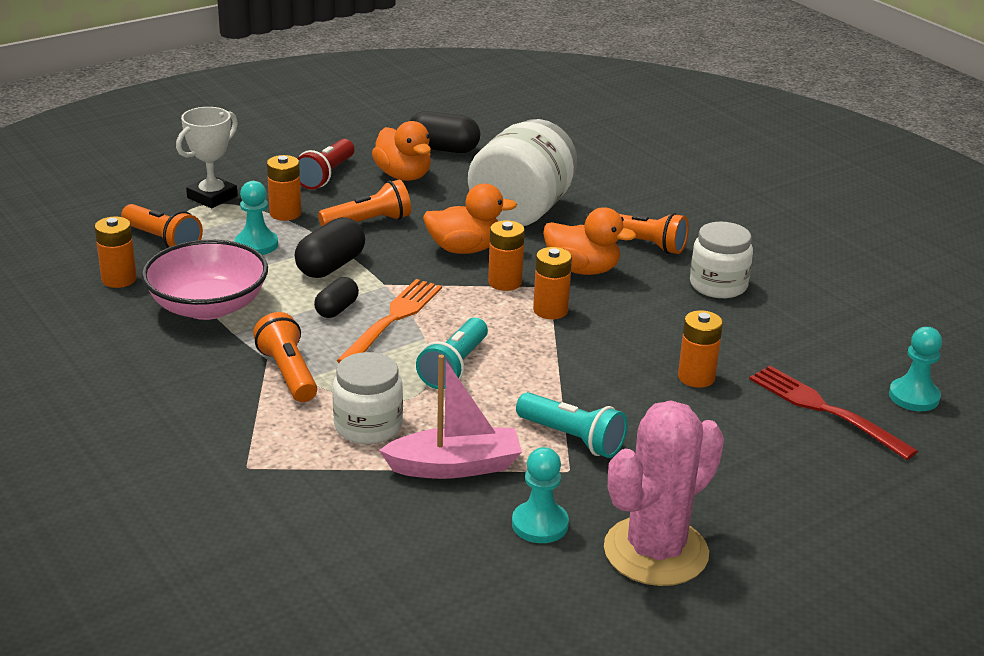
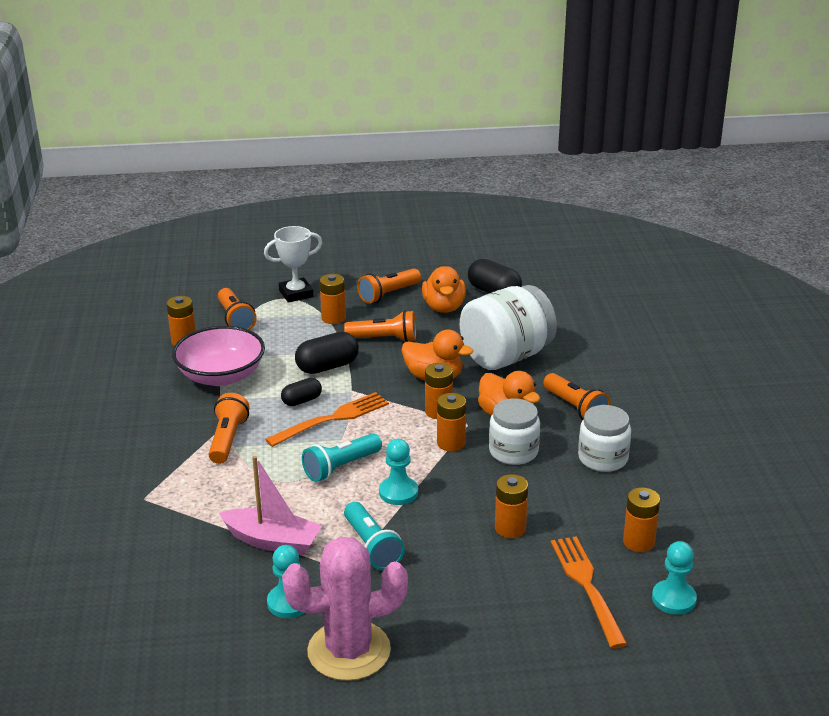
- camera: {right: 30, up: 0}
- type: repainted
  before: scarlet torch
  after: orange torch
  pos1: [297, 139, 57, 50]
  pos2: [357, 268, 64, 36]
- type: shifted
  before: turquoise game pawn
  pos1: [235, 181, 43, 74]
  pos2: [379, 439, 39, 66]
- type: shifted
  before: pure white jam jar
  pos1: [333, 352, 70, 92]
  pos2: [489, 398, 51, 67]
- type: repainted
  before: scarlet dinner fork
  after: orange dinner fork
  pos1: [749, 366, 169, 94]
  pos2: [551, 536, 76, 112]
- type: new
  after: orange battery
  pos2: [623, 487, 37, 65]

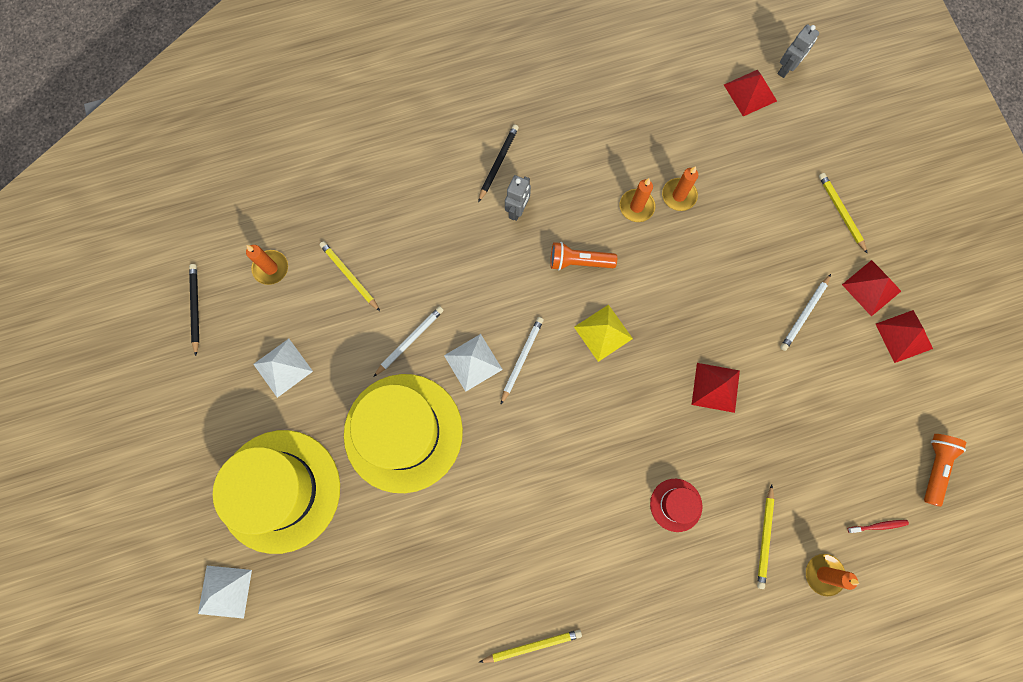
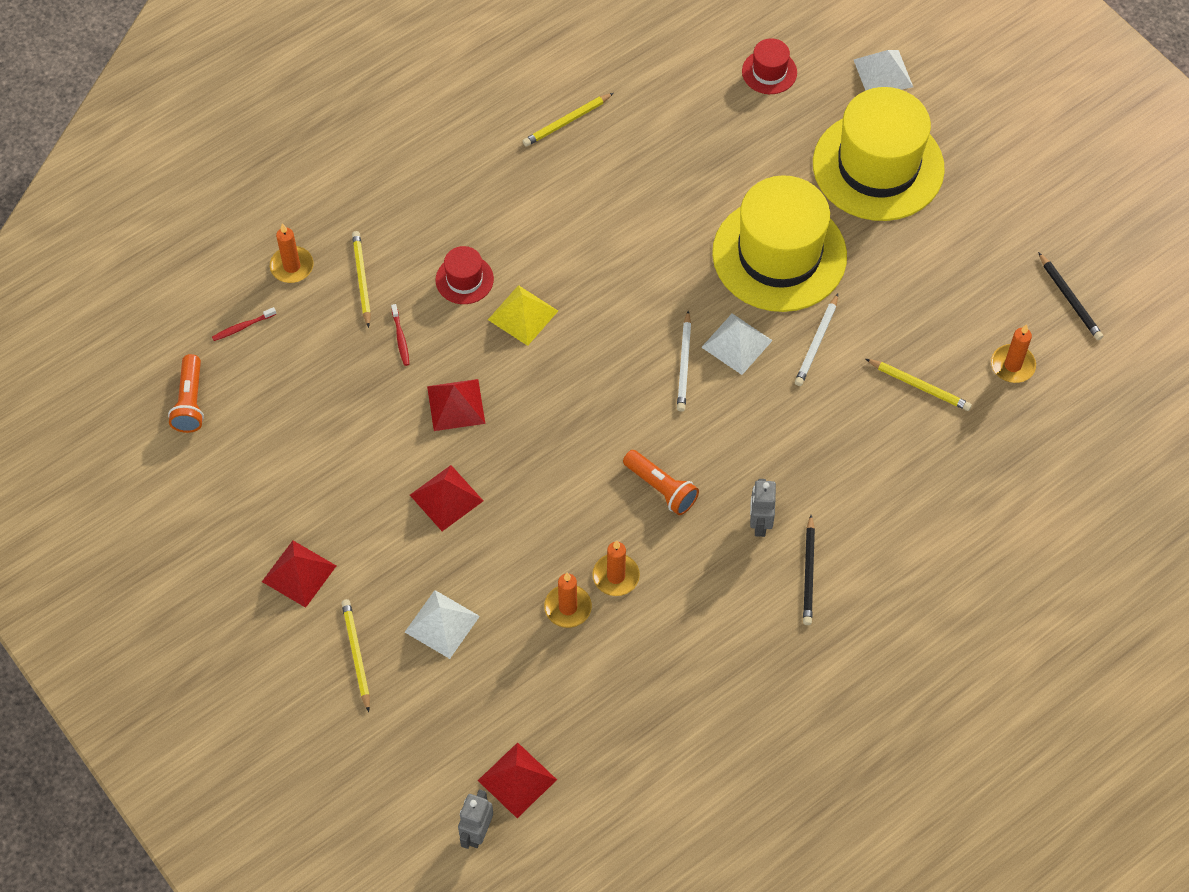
- camera: {right: 160, up: -15}
- type: rotated
  before: yellow wooden pencil
  pos1: [819, 173, 49, 81]
  pos2: [342, 599, 28, 113]
  turn: -150
- type: rotated
  before: orange torch
  pos1: [550, 242, 67, 29]
  pos2: [623, 450, 76, 65]
  turn: 60
- type: gone
  before: pure white wooden pencil
  pos1: [780, 274, 51, 77]
- type: shifted
  before: yellow pyramid
  pos1: [574, 305, 59, 57]
  pos2: [488, 285, 70, 61]
- type: shifted
  before: scarlet pyramid
  pos1: [876, 310, 57, 53]
  pos2: [410, 465, 73, 66]
- type: shifted
  before: pure white pyramid
  pos1: [253, 339, 60, 59]
  pos2: [405, 590, 75, 69]
- type: new
  after: scarlet top hat
  pos2: [742, 38, 55, 56]
- type: new
  after: scarlet toothbrush
  pos2: [391, 304, 18, 62]

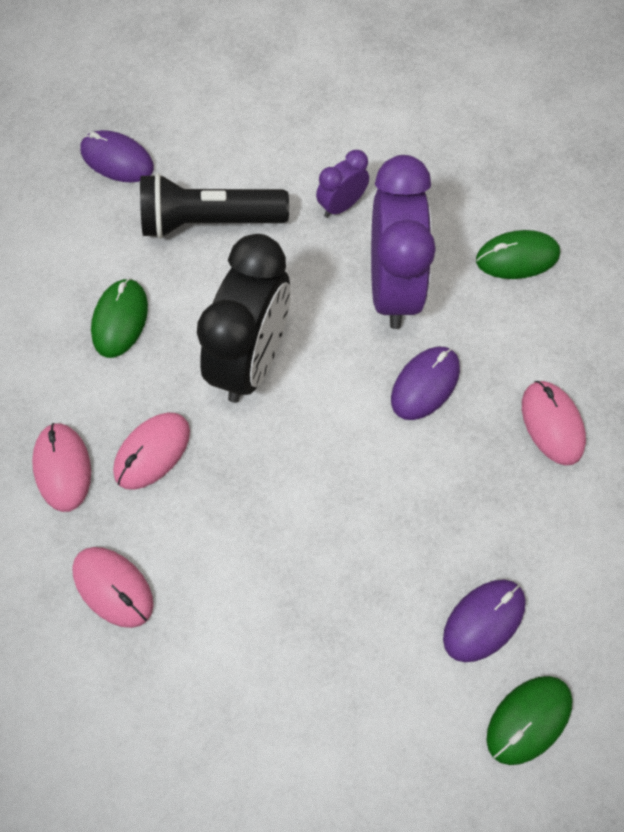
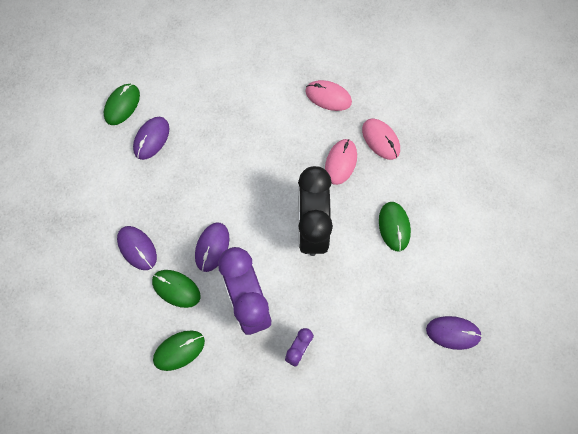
- camera: {right: 160, up: 5}
- type: gone
  before: jet-black torch
  pos1: [140, 173, 149, 66]
- type: repainted
  before: rosy mouse
  after: purple mouse
  pos1: [522, 381, 64, 85]
  pos2: [117, 226, 40, 44]
- type: new
  after: leaf-green mouse
  pos2: [152, 270, 49, 38]

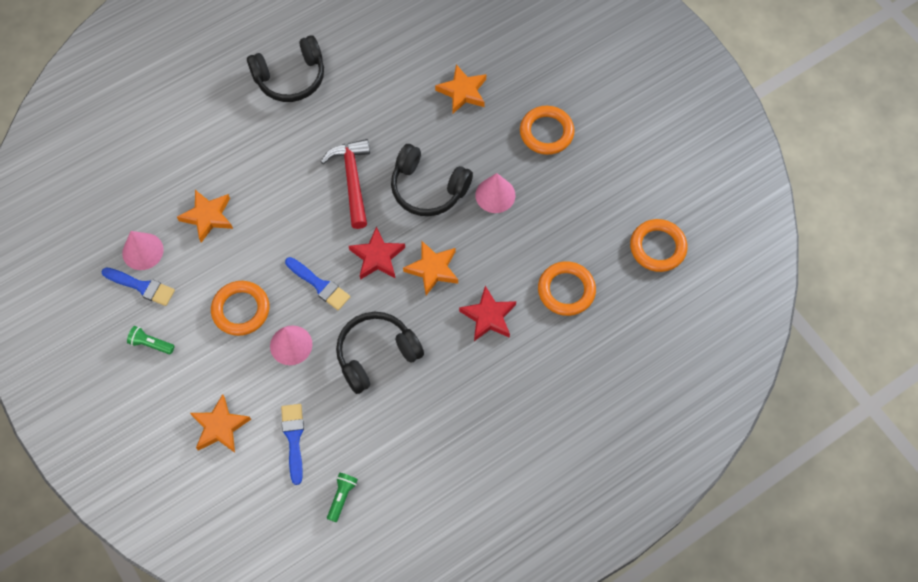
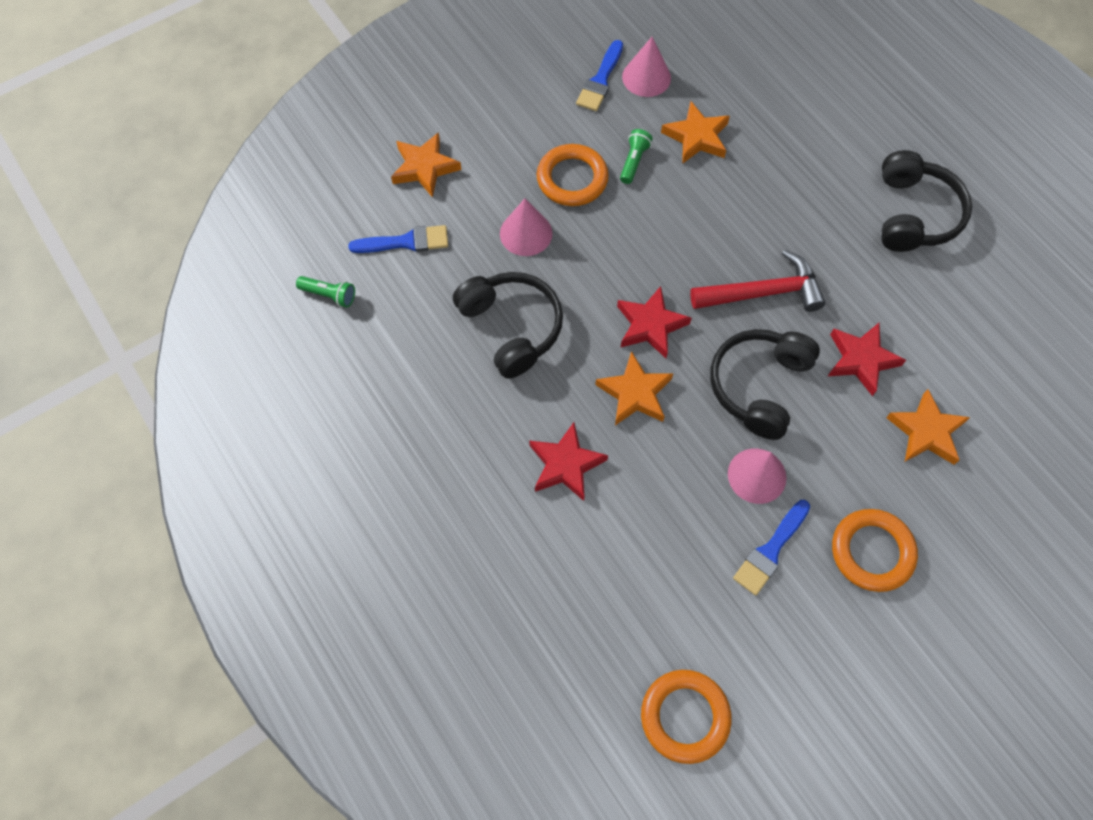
- camera: {right: 90, up: 0}
- type: rotated
  before: jet-black headset
  pos1: [247, 35, 77, 67]
  pos2: [881, 150, 91, 102]
  turn: -150
- type: shifted
  before: royal blue brush
  pos1: [285, 257, 65, 53]
  pos2: [733, 500, 77, 95]
- type: gone
  before: orange torus
  pos1: [538, 261, 58, 55]
- type: shifted
  before: leaf-green torch
  pos1: [127, 326, 47, 28]
  pos2: [620, 129, 33, 55]
- type: new
  after: scarlet five-pointed star
  pos2: [828, 323, 78, 73]

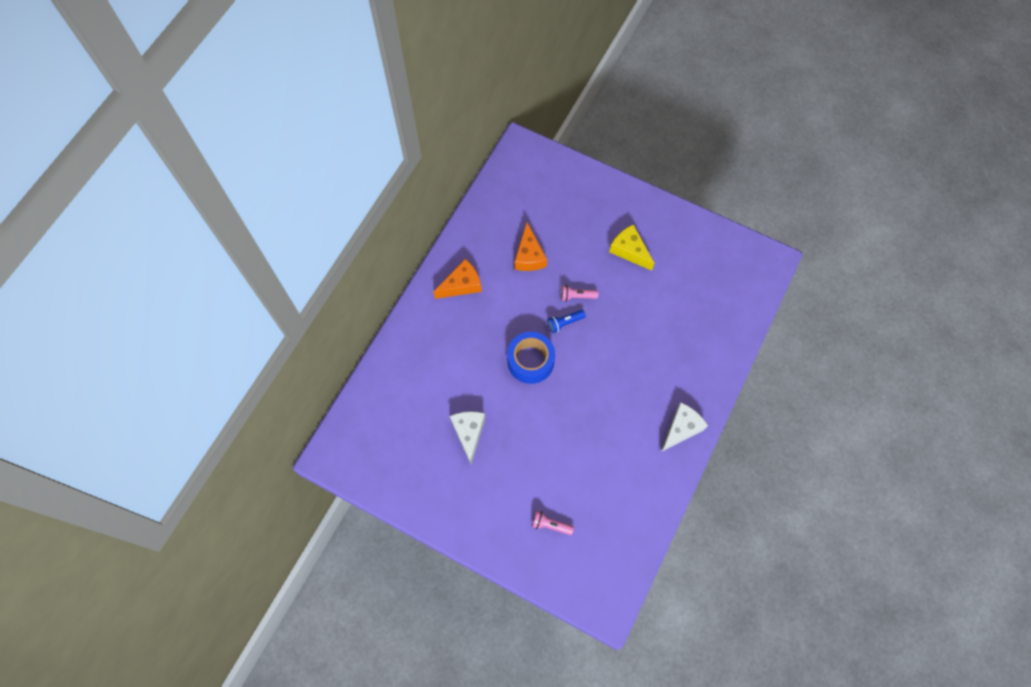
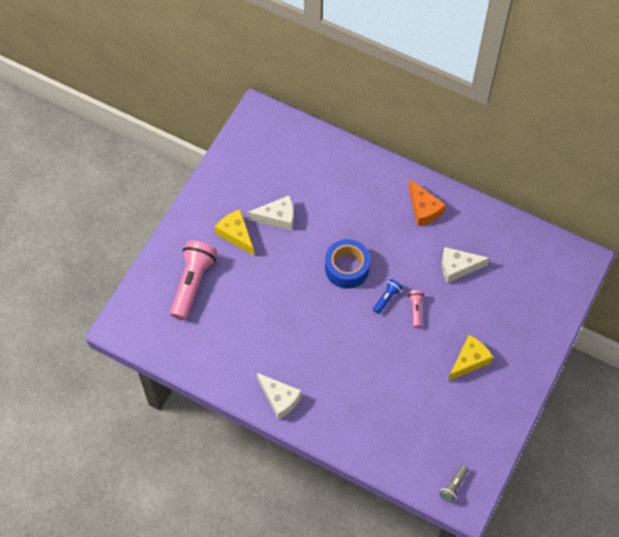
- camera: {right: 90, up: -5}
- type: repainted
  before: orange cheese wedge
  after: pure white cheese wedge
  pos1: [515, 222, 32, 49]
  pos2: [442, 247, 48, 36]
- type: rotated
  before: royal blue torch
  pos1: [548, 310, 38, 23]
  pos2: [373, 279, 30, 35]
  turn: 60
- type: scaled
  before: rosy torch
  pos1: [532, 511, 42, 24]
  pos2: [170, 240, 47, 80]
  scale: 2.14
- type: new
  after: yellow cheese wedge
  pos2: [215, 210, 39, 46]
- type: new
  after: ash-grey torch
  pos2: [439, 465, 30, 38]

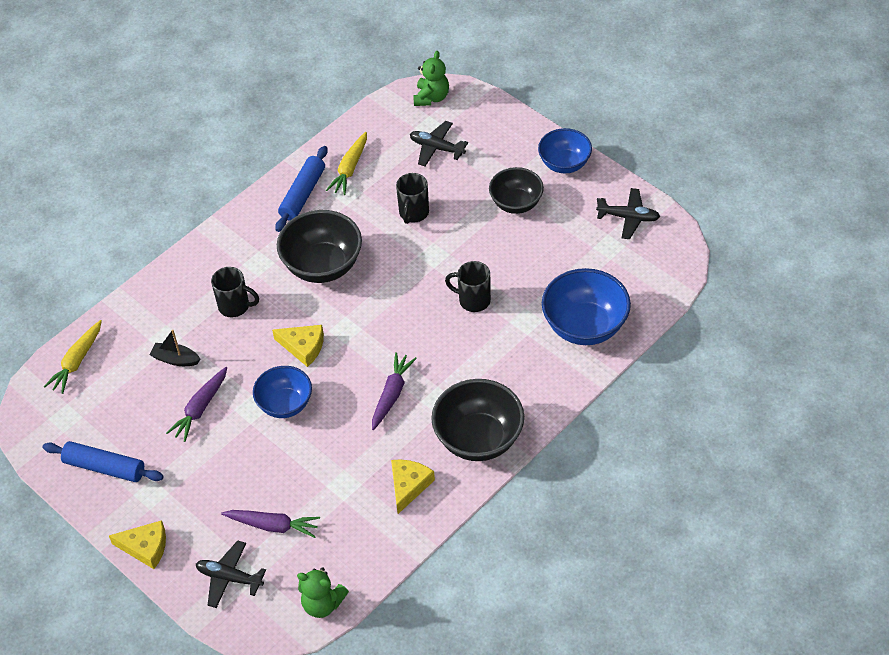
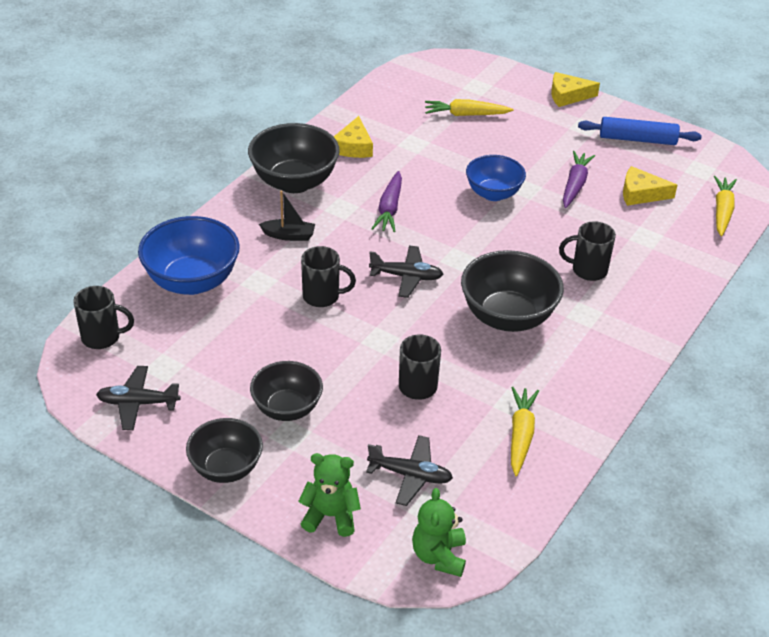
- camera: {right: 165, up: -10}
- type: repainted
  before: royal blue serving bowl
  after: jet-black serving bowl
  pos1: [538, 128, 54, 45]
  pos2: [186, 418, 77, 65]
- type: gone
  before: royal blue dough roller
  pos1: [275, 146, 53, 86]
- type: shifted
  before: yellow cheese wedge
  pos1: [272, 325, 52, 42]
  pos2: [623, 166, 54, 40]
- type: shifted
  before: jet-black toy boat
  pos1: [150, 330, 50, 36]
  pos2: [259, 191, 56, 50]
- type: repainted
  before: purple root vegetable
  after: yellow root vegetable
  pos1: [221, 510, 99, 28]
  pos2: [425, 99, 89, 17]
- type: shifted
  before: jet-black aeroplane
  pos1: [196, 541, 70, 67]
  pos2: [369, 245, 74, 53]
- type: shifted
  before: leaf-green teddy
  pos1: [297, 567, 52, 51]
  pos2: [298, 453, 63, 84]
- type: new
  after: jet-black coffee mug
  pos2: [73, 286, 61, 63]

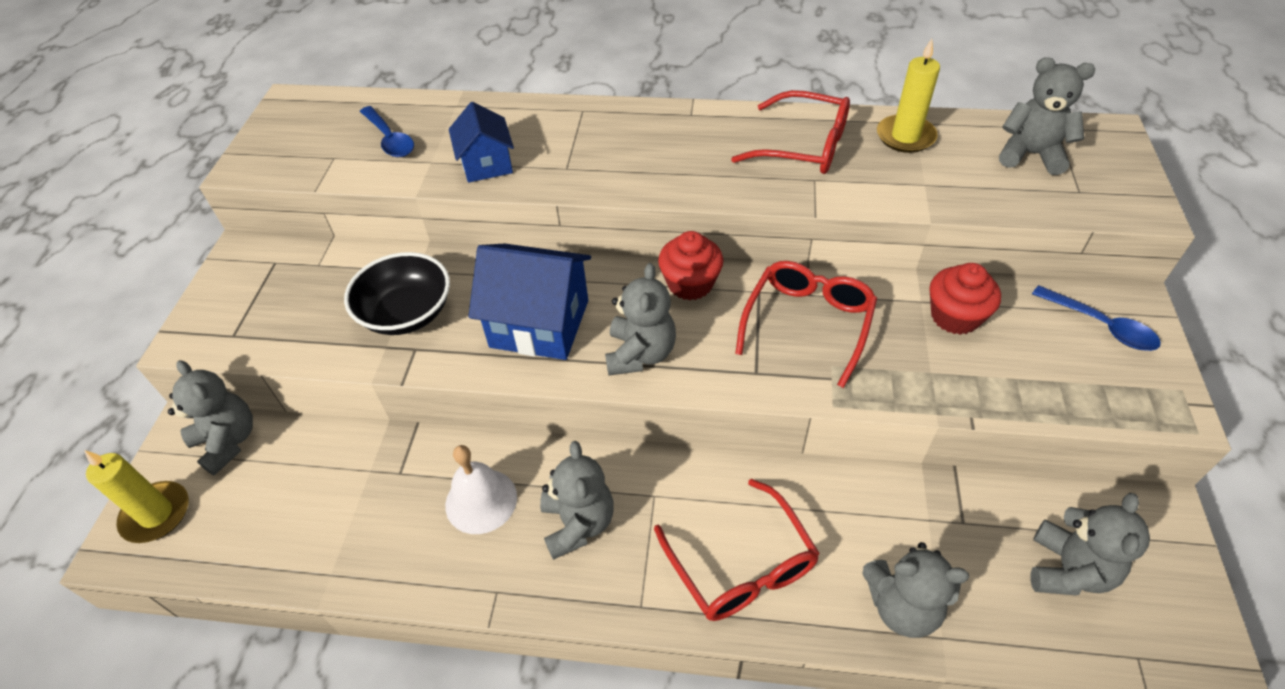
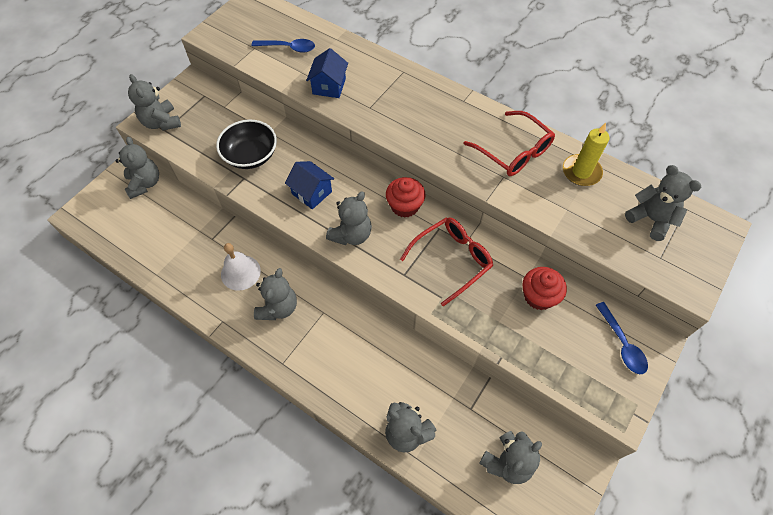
- camera: {right: 25, up: 10}
- type: rotated
  before: royal blue teaspoon
  pos1: [360, 106, 54, 51]
  pos2: [252, 39, 63, 14]
  turn: -75
- type: scaled
  before: royal blue house
  pos1: [468, 244, 123, 116]
  pos2: [285, 161, 49, 48]
  scale: 0.61
- type: gone
  before: yellow pillar candle
  pos1: [84, 450, 105, 93]
- type: gone
  before: scarlet spectacles
  pos1: [654, 479, 166, 142]
- type: new
  after: ash-grey teddy
  pos2: [128, 74, 53, 57]

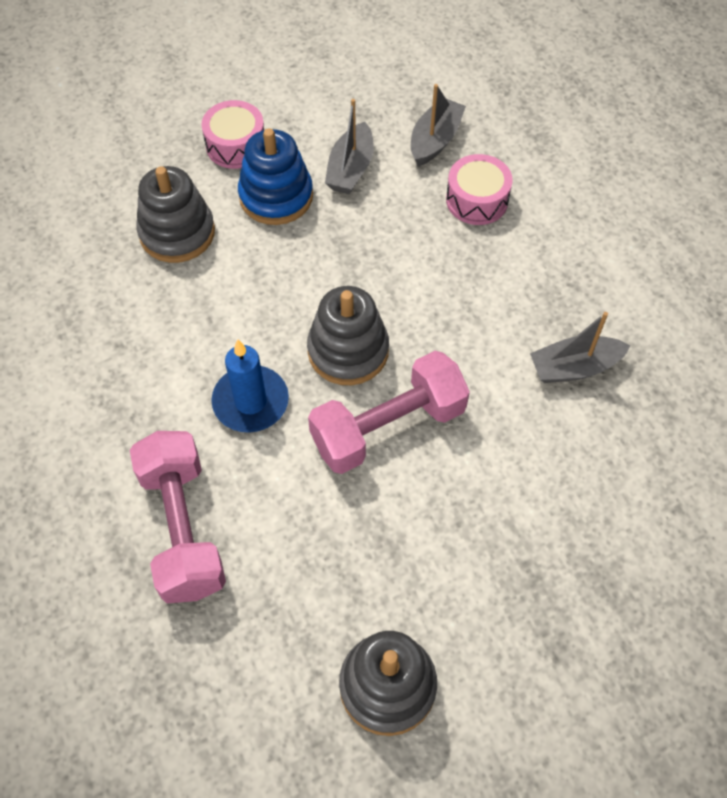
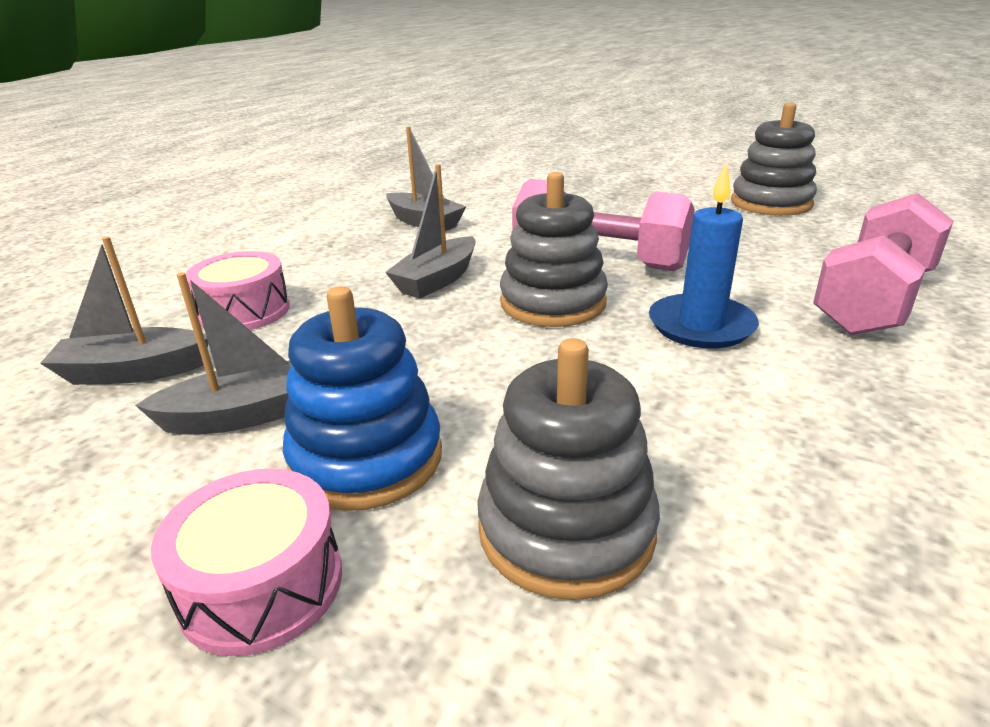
- camera: {right: -125, up: -30}
- type: new
  after: ash-grey toy boat
  pos2: [385, 164, 91, 134]

